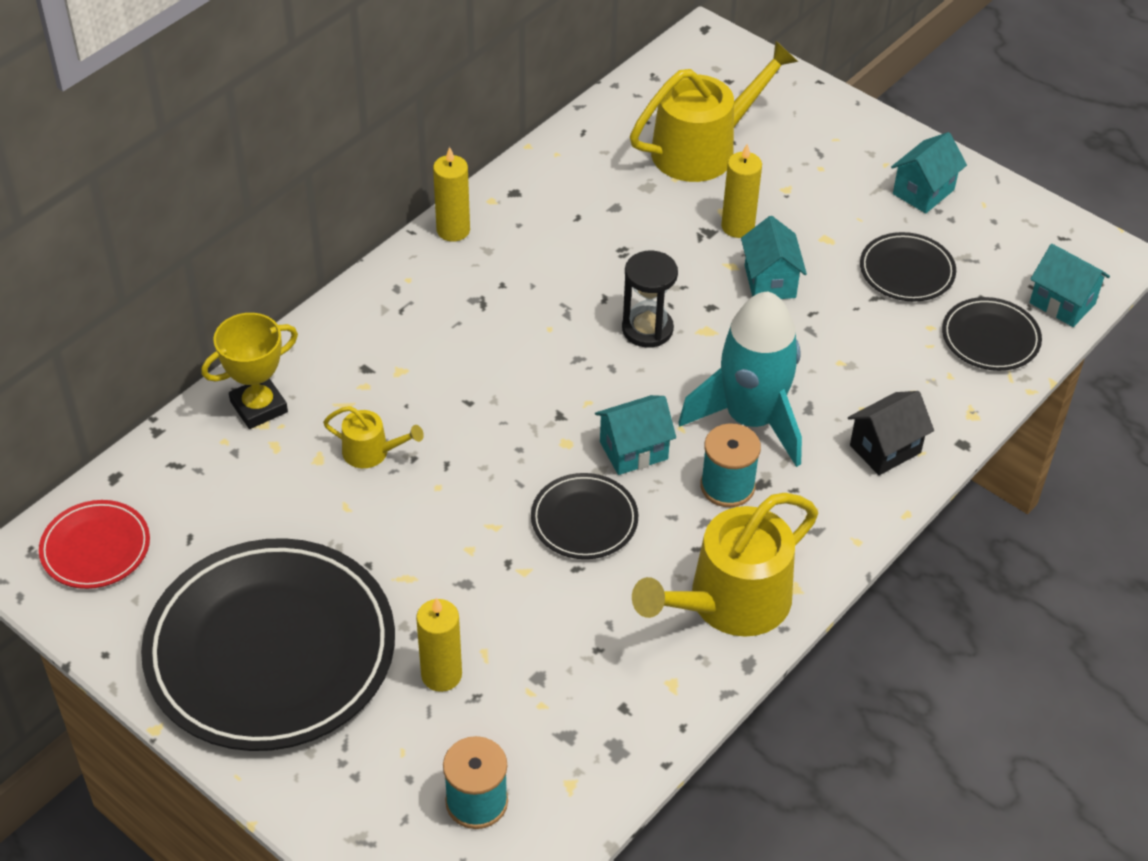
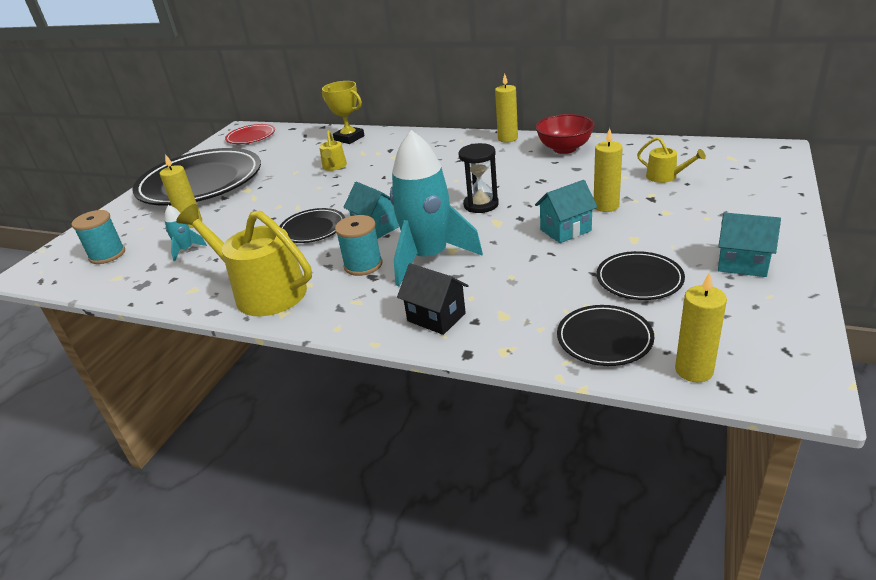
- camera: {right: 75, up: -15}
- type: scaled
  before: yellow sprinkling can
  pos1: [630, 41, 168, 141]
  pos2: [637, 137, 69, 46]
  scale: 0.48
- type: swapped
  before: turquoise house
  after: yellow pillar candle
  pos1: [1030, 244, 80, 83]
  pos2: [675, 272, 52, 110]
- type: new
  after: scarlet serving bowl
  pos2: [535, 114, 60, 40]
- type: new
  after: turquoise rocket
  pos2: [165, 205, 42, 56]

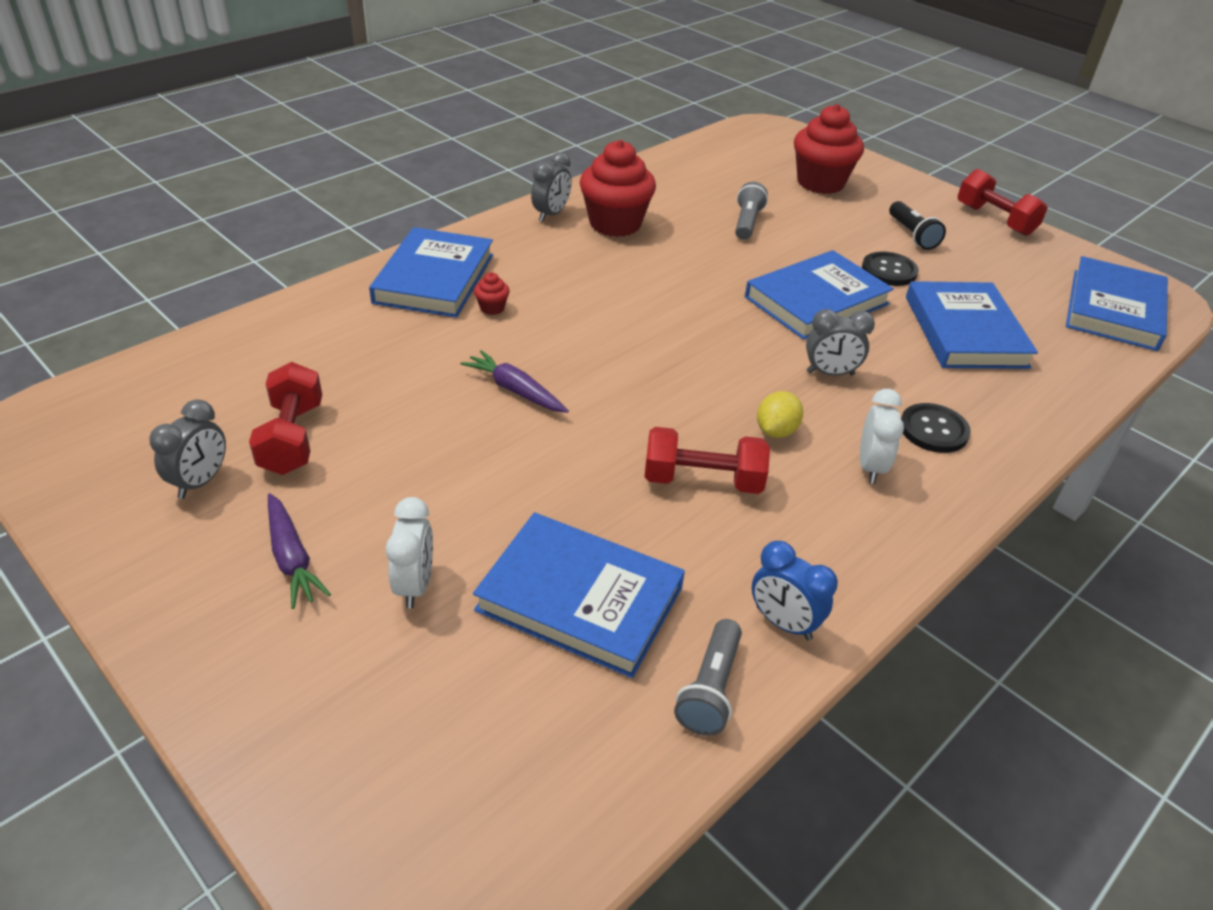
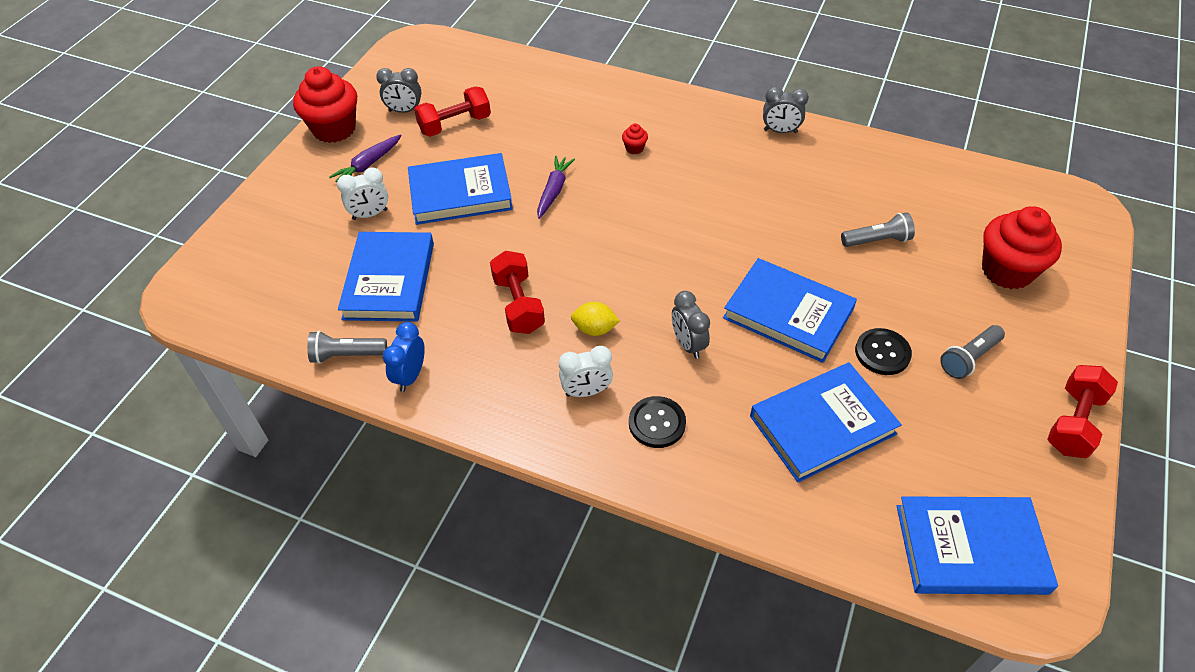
- camera: {right: 70, up: 10}
- type: shifted
  before: scarlet cupcake
  pos1: [580, 140, 76, 97]
  pos2: [293, 66, 64, 77]
- type: repainted
  before: jet-black torch
  after: ash-grey torch
  pos1: [889, 201, 57, 49]
  pos2: [940, 325, 65, 54]
- type: shifted
  before: royal blue book
  pos1: [369, 227, 124, 91]
  pos2: [408, 153, 105, 72]

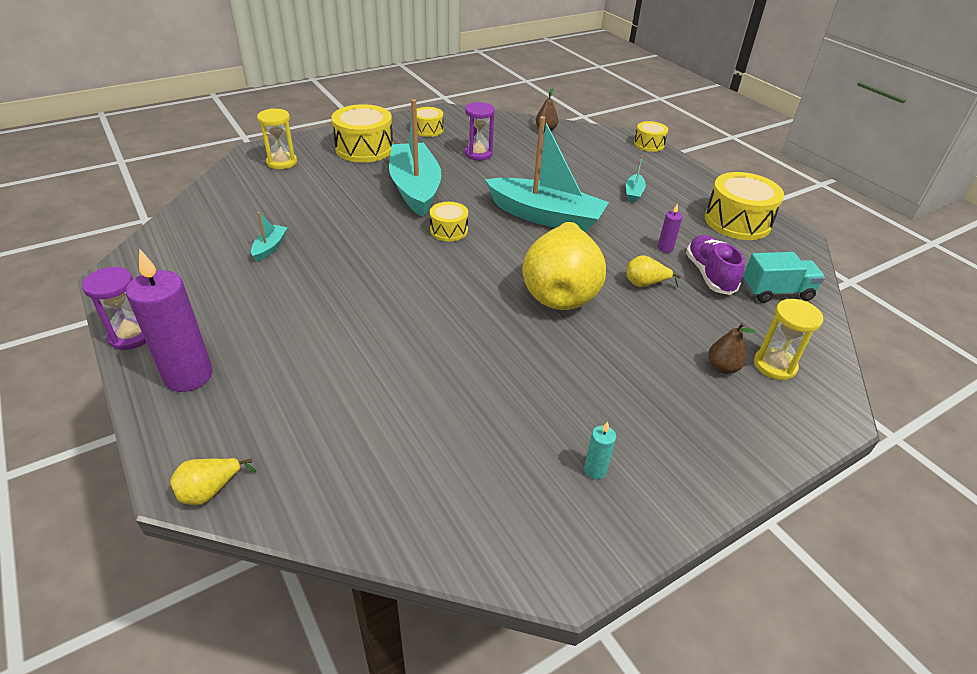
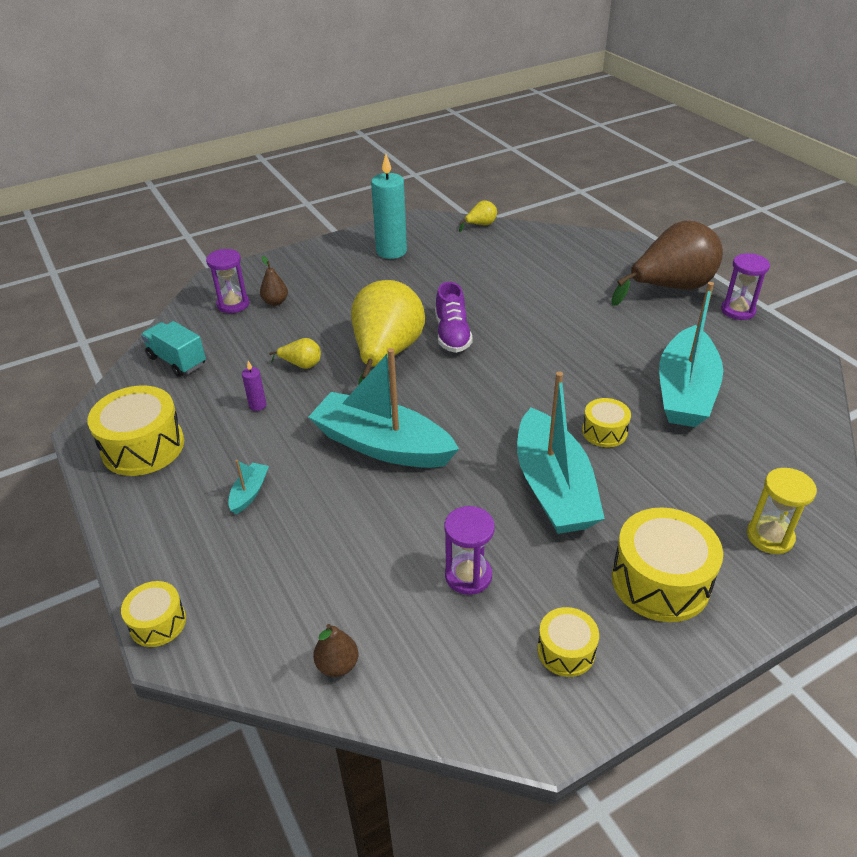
- camera: {right: -175, up: 0}
- type: shifted
  before: yellow toy drum
  pos1: [430, 202, 38, 39]
  pos2: [582, 398, 49, 49]
- type: scaled
  before: turquoise toy boat
  pos1: [251, 212, 36, 50]
  pos2: [659, 282, 64, 145]
  scale: 2.49
- type: shifted
  before: purple shoe
  pos1: [686, 235, 59, 60]
  pos2: [435, 282, 38, 71]
- type: swapped
  before: purple pillar candle
  after: dark brown toy pear
  pos1: [126, 248, 87, 144]
  pos2: [611, 221, 112, 85]
- type: rotated
  before: turquoise toy truck
  pos1: [743, 252, 82, 51]
  pos2: [141, 321, 65, 56]
  turn: 45
- type: repainted
  before: yellow sand timer
  after: purple sand timer
  pos1: [754, 299, 69, 81]
  pos2: [206, 249, 43, 64]
- type: scaled
  before: turquoise pillar candle
  pos1: [584, 421, 32, 58]
  pos2: [371, 154, 36, 105]
  scale: 2.26
- type: shifted
  before: yellow toy pear
  pos1: [170, 458, 87, 47]
  pos2: [459, 200, 38, 32]

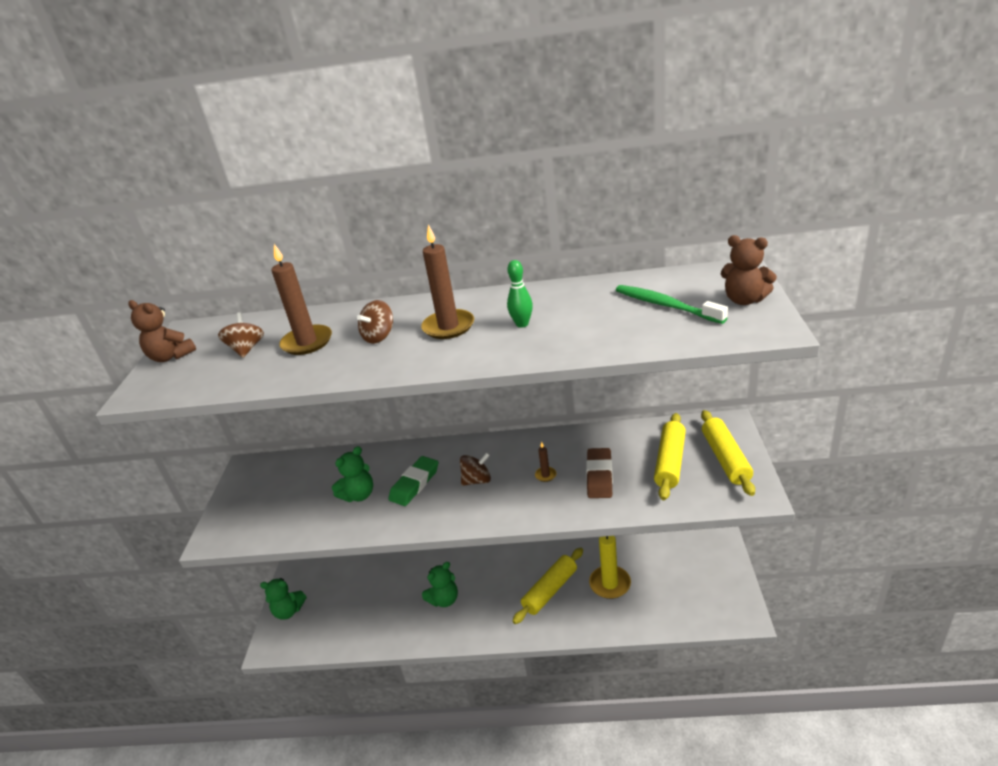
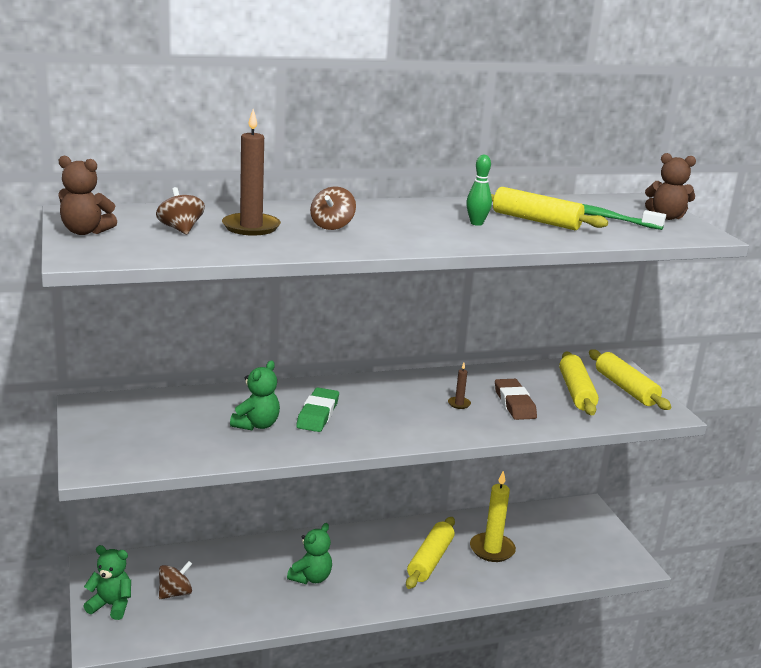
- camera: {right: -25, up: -10}
- type: gone
  before: dark brown pillar candle
  pos1: [421, 224, 53, 115]
- type: shifted
  before: dark brown whirligig
  pos1: [460, 452, 31, 34]
  pos2: [159, 561, 33, 38]
- type: rotated
  before: leaf-green teddy
  pos1: [260, 578, 47, 42]
  pos2: [83, 545, 48, 75]
  turn: -150
- type: new
  after: yellow dough roller
  pos2: [491, 187, 117, 43]

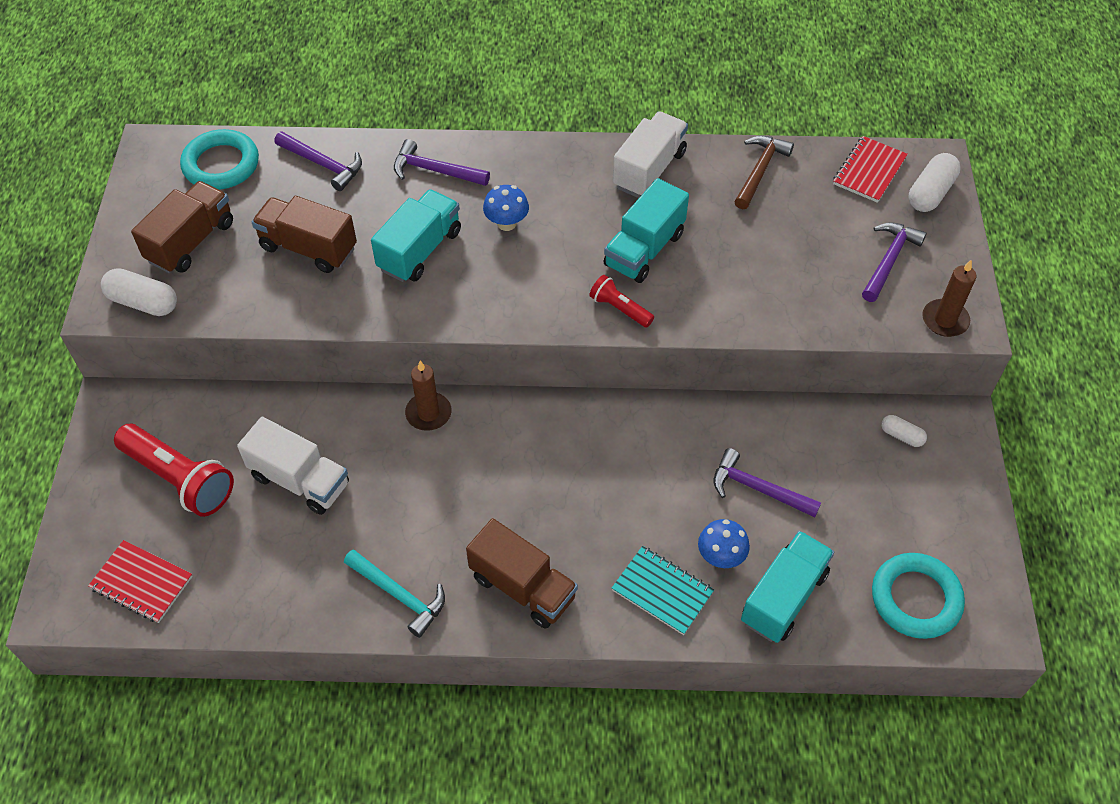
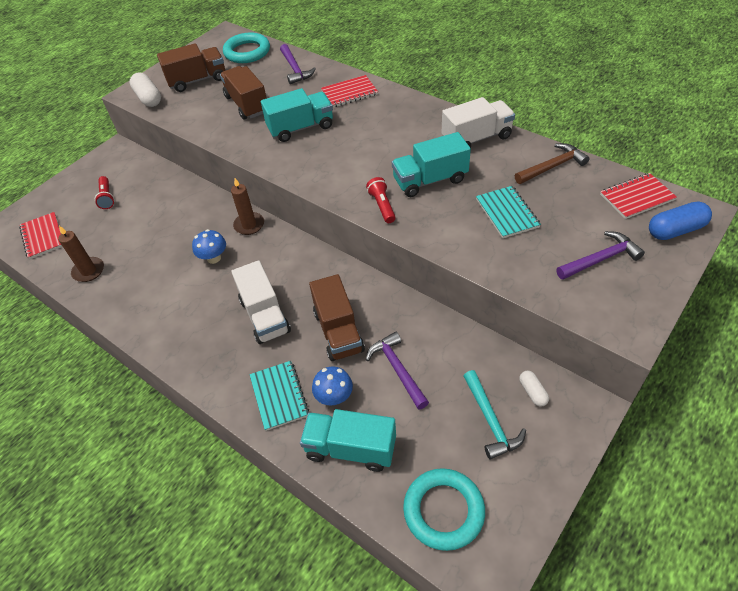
- camera: {right: 40, up: -5}
- type: swapped
  before: purple claw hammer
  after: scarlet exercise book
  pos1: [394, 139, 96, 47]
  pos2: [321, 75, 57, 32]
- type: repainted
  before: pure white pill
  after: royal blue pill
  pos1: [909, 153, 52, 59]
  pos2: [649, 201, 63, 39]
- type: shifted
  before: royal blue toadstool
  pos1: [483, 185, 46, 46]
  pos2: [192, 229, 34, 35]
- type: shifted
  before: dark brown pillar candle
  pos1: [922, 260, 54, 77]
  pos2: [58, 226, 46, 56]
- type: shifted
  before: pure white toy truck
  pos1: [237, 417, 112, 98]
  pos2: [231, 260, 60, 84]
- type: scaled
  before: scarlet torch
  pos1: [114, 424, 120, 93]
  pos2: [95, 176, 20, 33]
  scale: 0.52
- type: shifted
  before: dark brown toy truck
  pos1: [466, 518, 112, 111]
  pos2: [309, 274, 56, 87]
- type: rotated
  before: turquoise toy truck
  pos1: [741, 531, 93, 112]
  pos2: [300, 409, 96, 63]
  turn: -150
- type: shifted
  before: turquoise claw hammer
  pos1: [344, 549, 101, 89]
  pos2: [464, 370, 62, 89]
- type: new
  after: turquoise exercise book
  pos2: [476, 186, 65, 52]

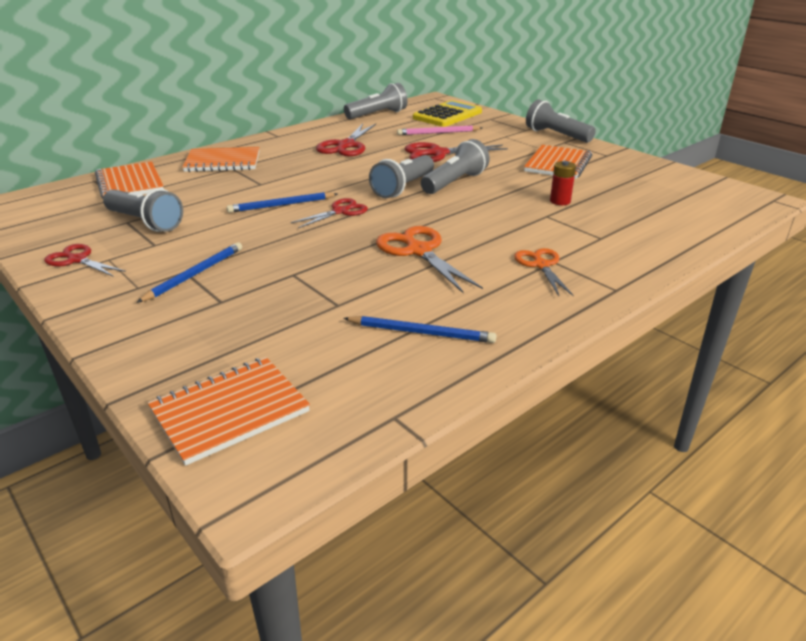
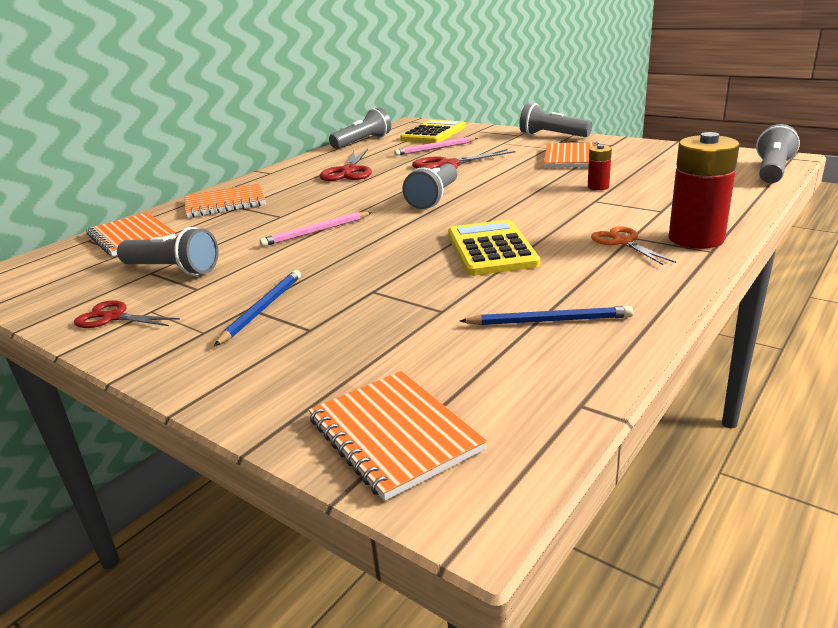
- camera: {right: -10, up: -5}
- type: shifted
  before: ash-grey torch
  pos1: [421, 139, 69, 55]
  pos2: [756, 124, 44, 59]
- type: repainted
  before: royal blue wooden pencil
  after: rosy wooden pencil
  pos1: [227, 192, 111, 21]
  pos2: [259, 212, 113, 35]
- type: gone
  before: scarlet pair of scissors
  pos1: [291, 198, 77, 30]
- type: swapped
  before: orange pair of scissors
  after: yellow adding machine
  pos1: [376, 226, 107, 68]
  pos2: [448, 220, 92, 56]
- type: rotated
  before: orange exercise book
  pos1: [148, 357, 162, 109]
  pos2: [309, 371, 178, 130]
  turn: -75
- type: new
  after: scarlet battery
  pos2: [669, 132, 71, 117]

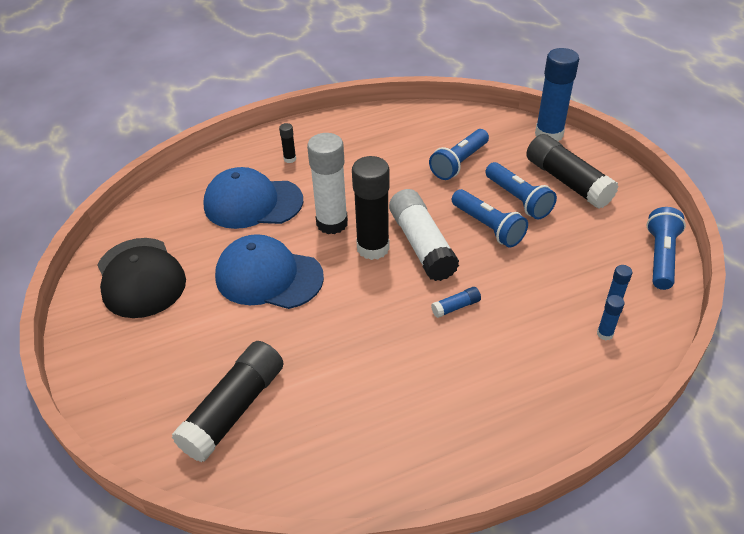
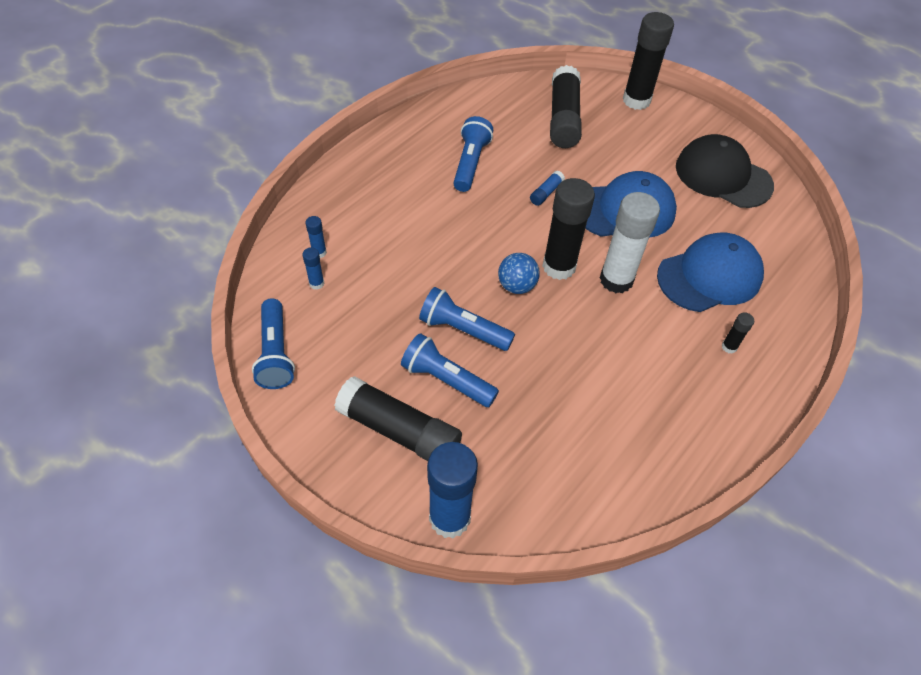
- camera: {right: 150, up: 10}
- type: shifted
  before: royal blue torch
  pos1: [429, 129, 60, 51]
  pos2: [453, 116, 40, 76]
- type: swapped
  before: pure white stick of glue
  after: royal blue ball
  pos1: [389, 189, 70, 92]
  pos2: [498, 253, 42, 41]
- type: shifted
  before: royal blue stick of glue
  pos1: [431, 287, 50, 31]
  pos2: [530, 171, 35, 35]
- type: new
  after: jet-black stick of glue
  pos2: [623, 12, 51, 98]

